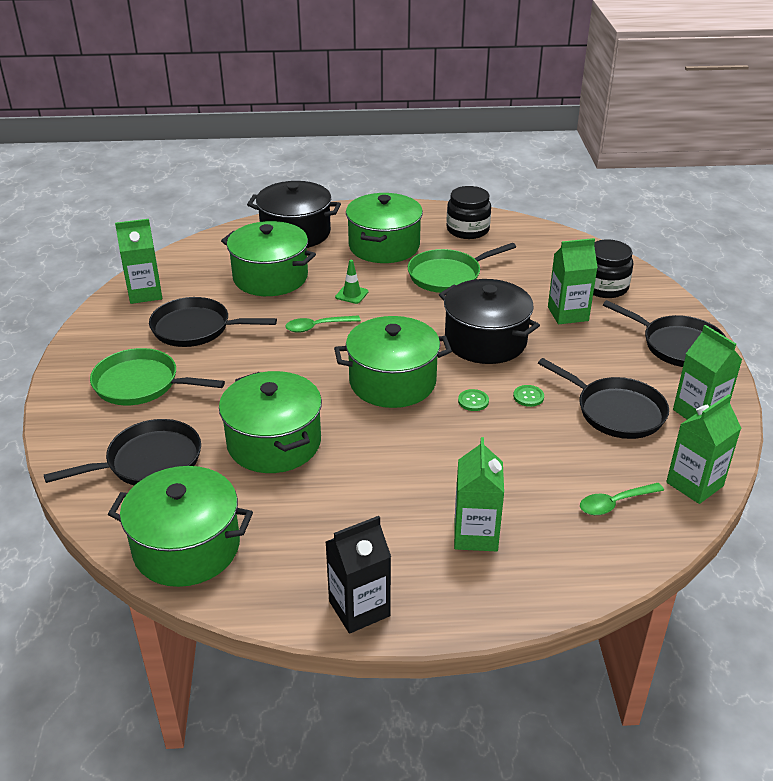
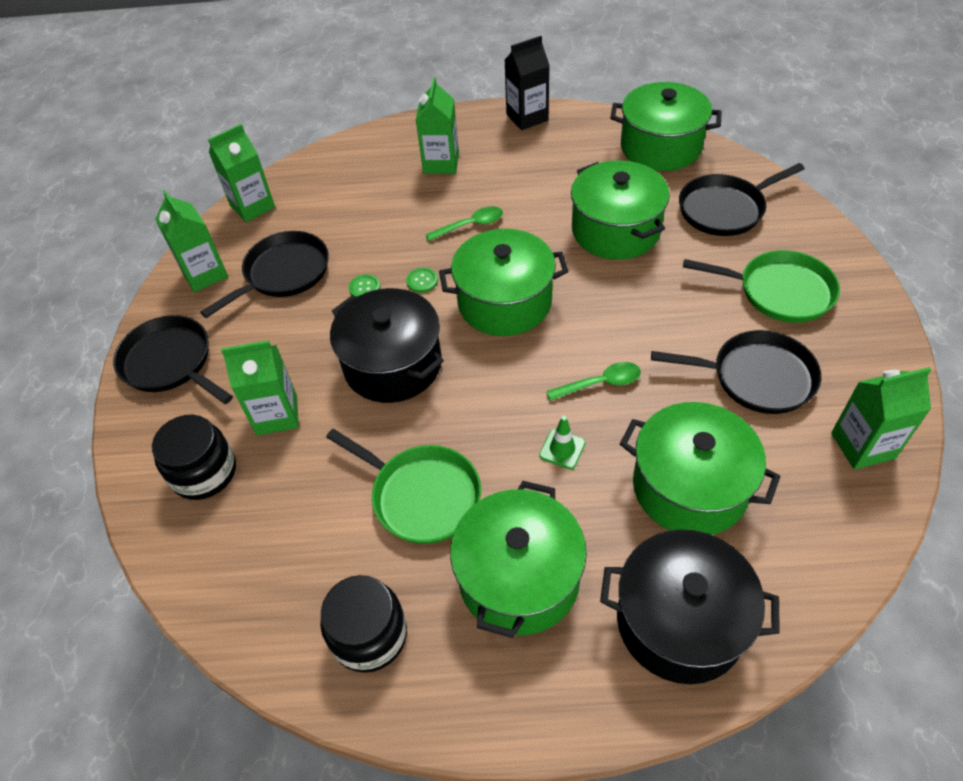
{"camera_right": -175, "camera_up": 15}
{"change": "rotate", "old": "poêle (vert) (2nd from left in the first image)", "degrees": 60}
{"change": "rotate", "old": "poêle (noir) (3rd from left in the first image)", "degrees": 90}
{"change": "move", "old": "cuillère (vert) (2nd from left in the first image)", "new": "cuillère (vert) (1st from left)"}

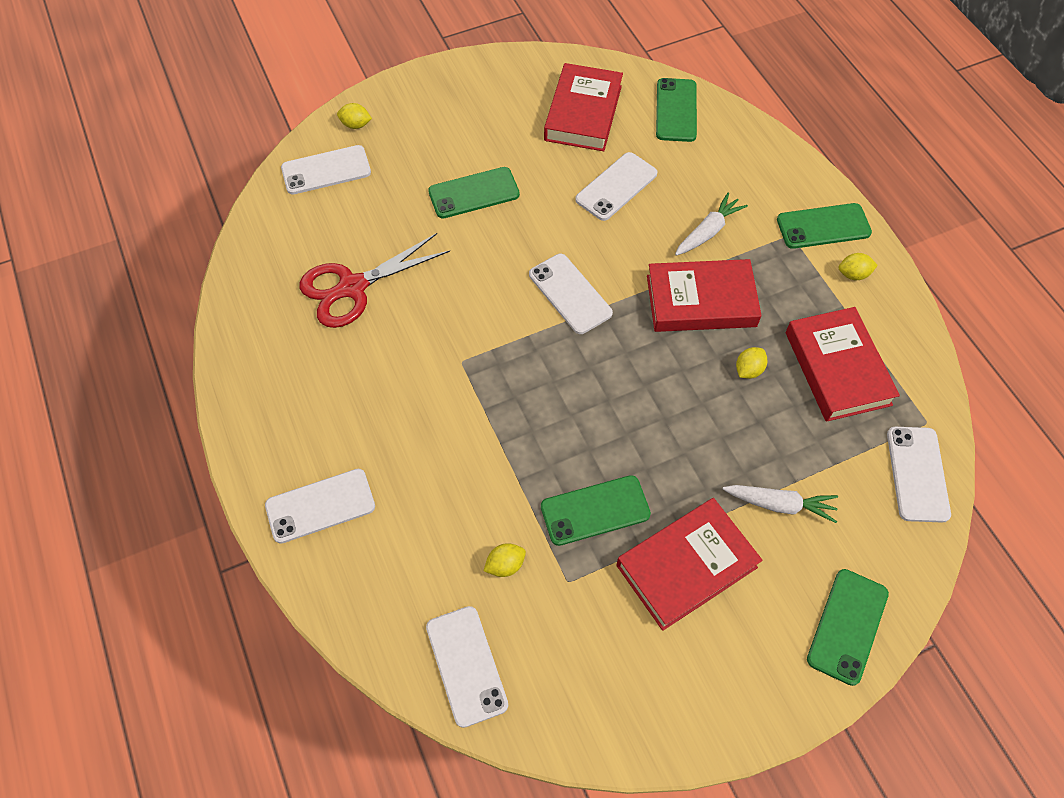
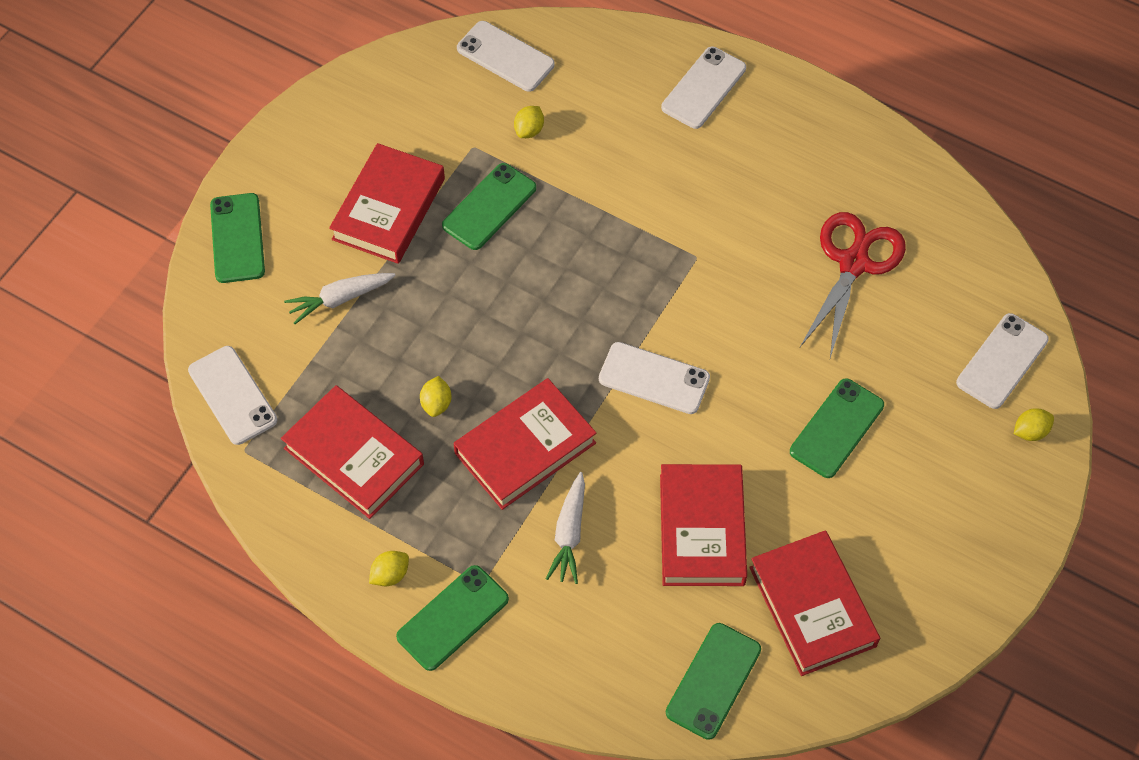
{"camera_right": 145, "camera_up": 0}
{"change": "replace", "old": "téléphone (blanc) (5th from left)", "new": "livre (rouge) (4th from left)"}
{"change": "rotate", "old": "téléphone (vert) (3rd from left in the first image)", "degrees": 60}

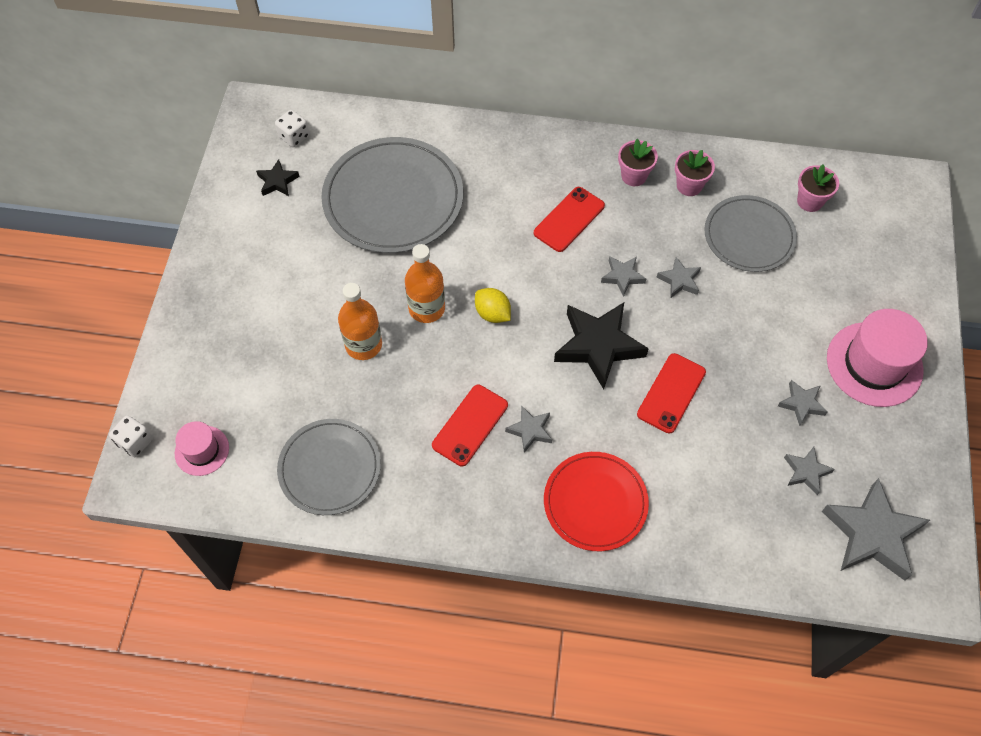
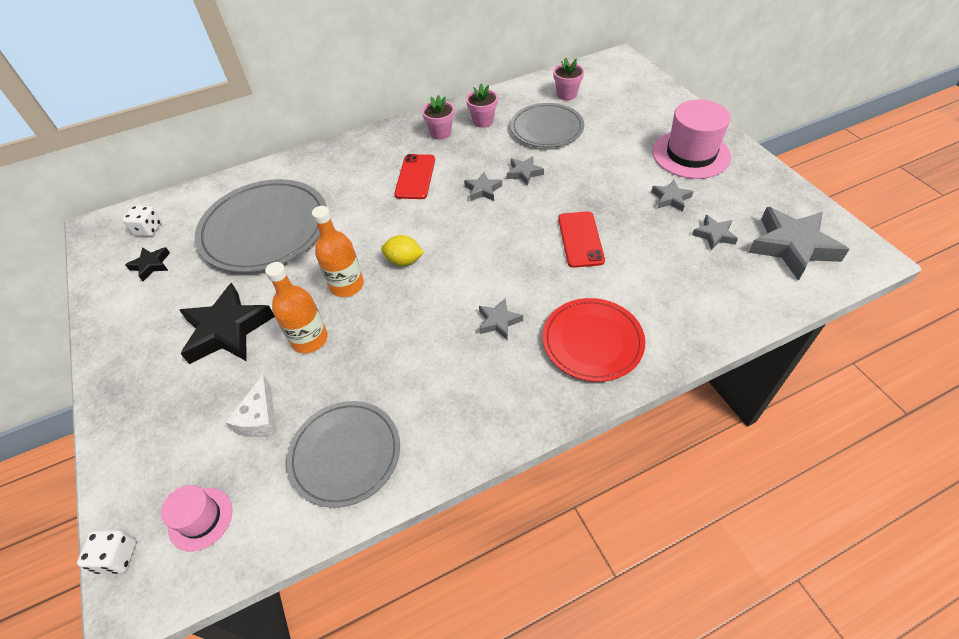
{"camera_right": -30, "camera_up": -10}
{"change": "delete", "old": "téléphone (rouge) (1st from left)"}
{"change": "move", "old": "étoile (noir) (2nd from left)"}
{"change": "insert", "new": "fromage (blanc)"}

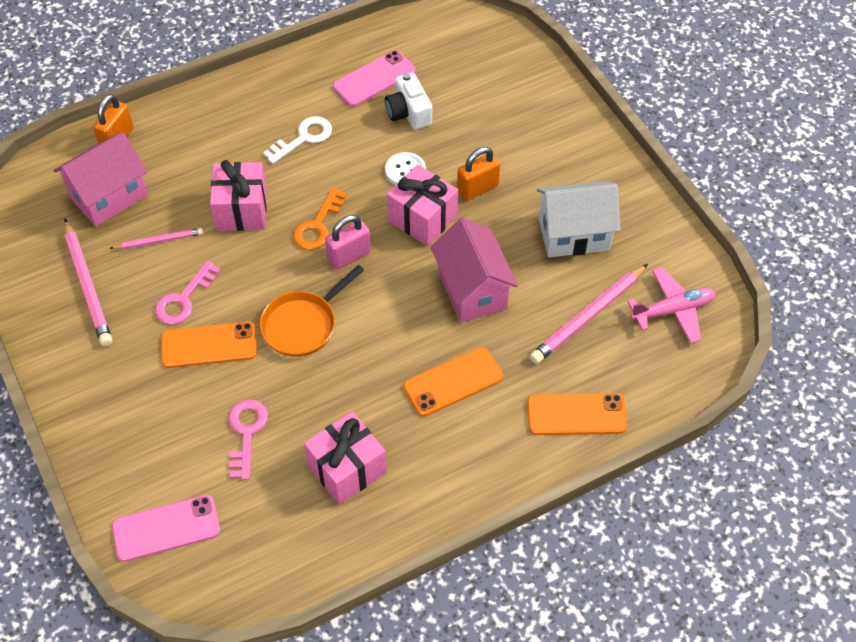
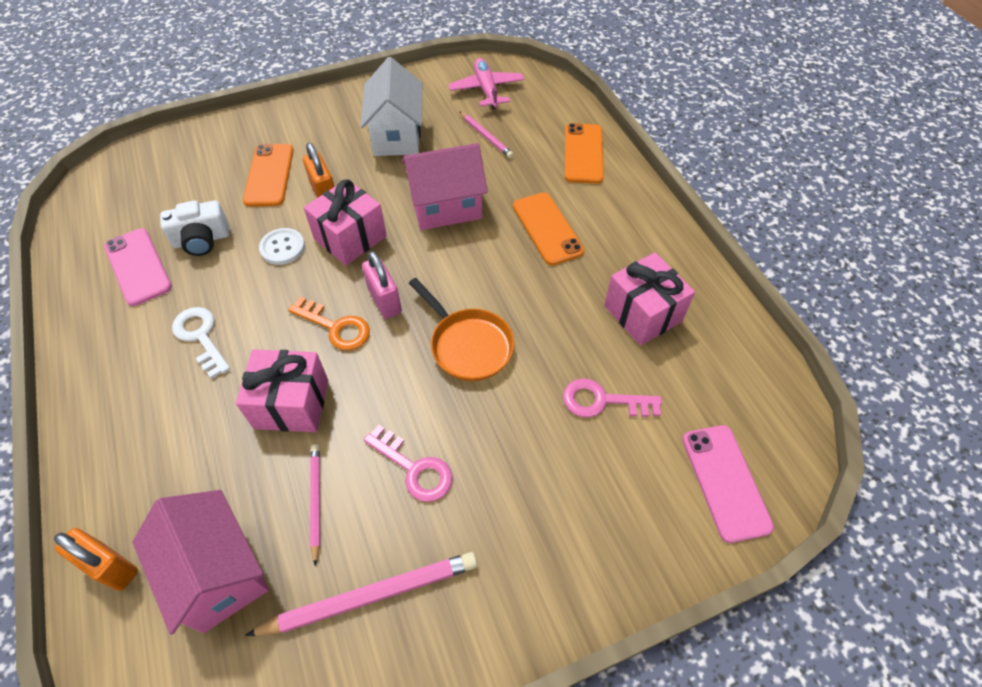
{"camera_right": -85, "camera_up": 0}
{"change": "move", "old": "téléphone (orange) (1st from left)"}
{"change": "resize", "old": "crayon (rose) (3rd from left)", "factor": 0.58}

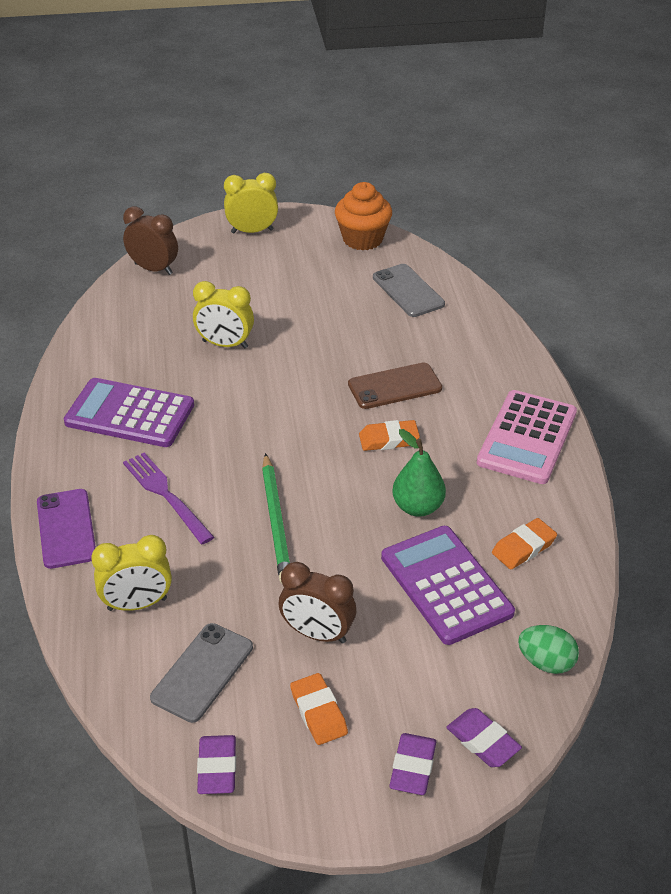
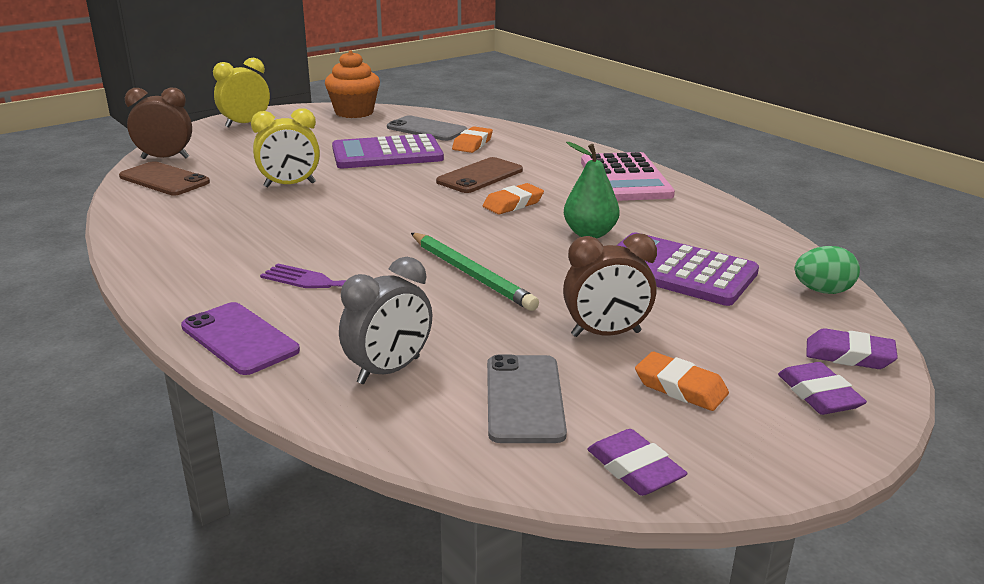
{"camera_right": -30, "camera_up": -15}
{"change": "move", "old": "calculatrice (violet) (1st from left)"}
{"change": "recolor", "old": "réveil (jaune) (1st from left)", "new": "réveil (gris)"}
{"change": "move", "old": "gomme (orange) (3rd from left in the first image)", "new": "gomme (orange) (1st from left)"}
{"change": "insert", "new": "téléphone (marron) (1st from left)"}

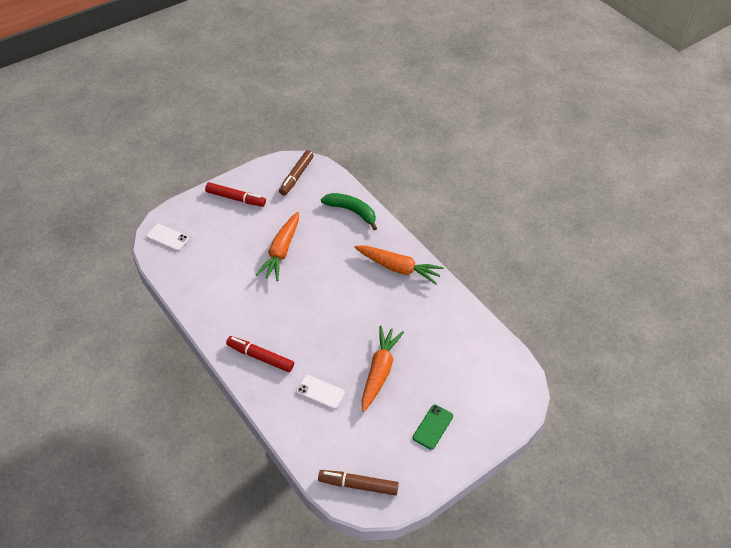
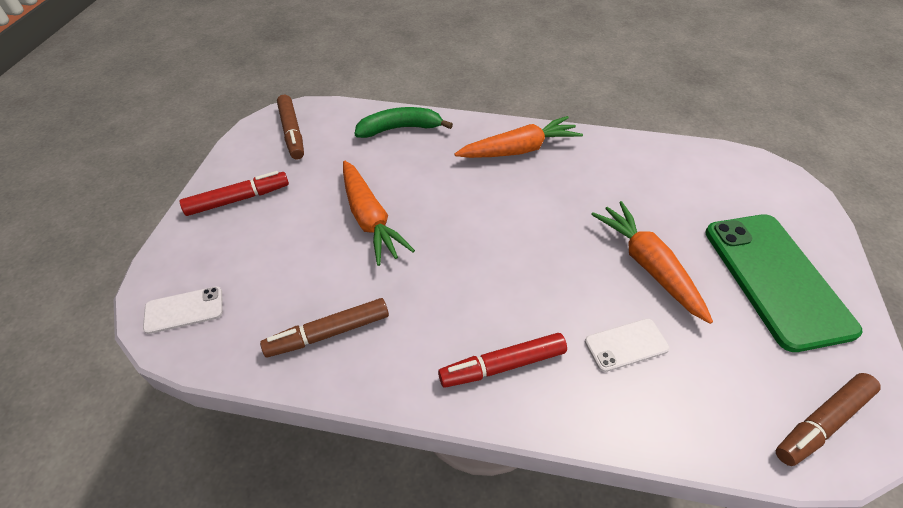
{"camera_right": -40, "camera_up": 0}
{"change": "resize", "old": "téléphone (vert)", "factor": 2.21}
{"change": "insert", "new": "feutre (marron) (2nd from left)"}

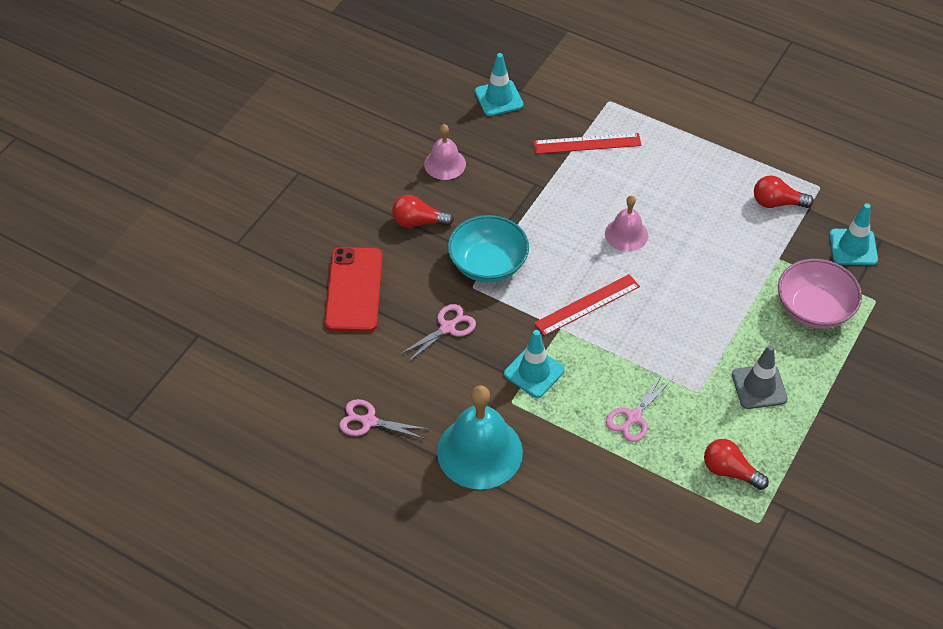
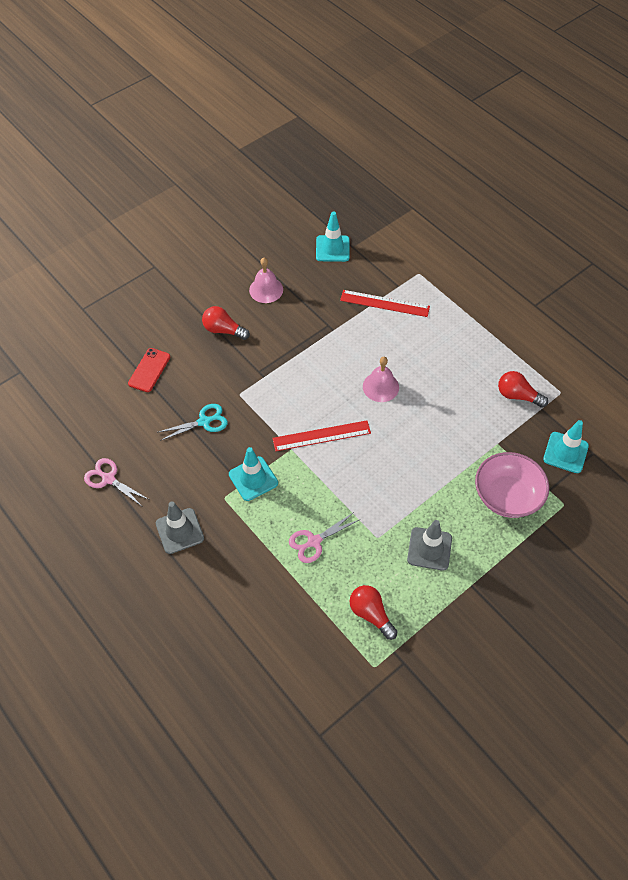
{"camera_right": 20, "camera_up": 5}
{"change": "resize", "old": "téléphone (rouge)", "factor": 0.6}
{"change": "recolor", "old": "ciseaux (rose) (2nd from left)", "new": "ciseaux (turquoise)"}
{"change": "replace", "old": "cloche (turquoise)", "new": "cône de chantier (gris) (1st from left)"}
{"change": "delete", "old": "bol (turquoise)"}

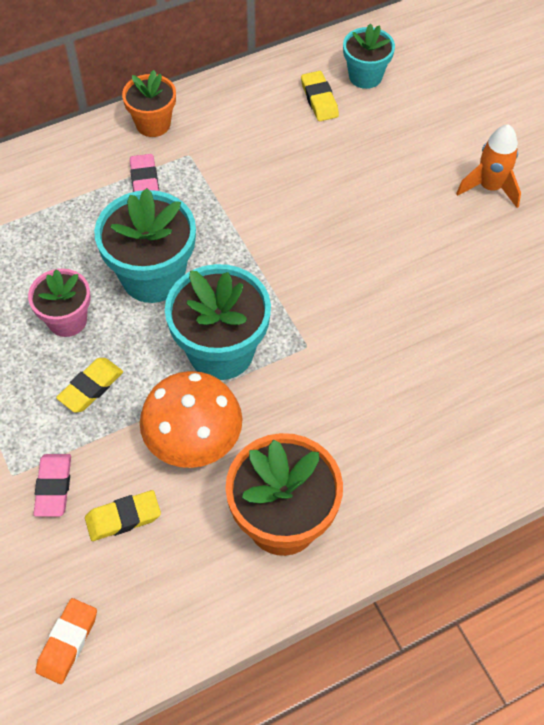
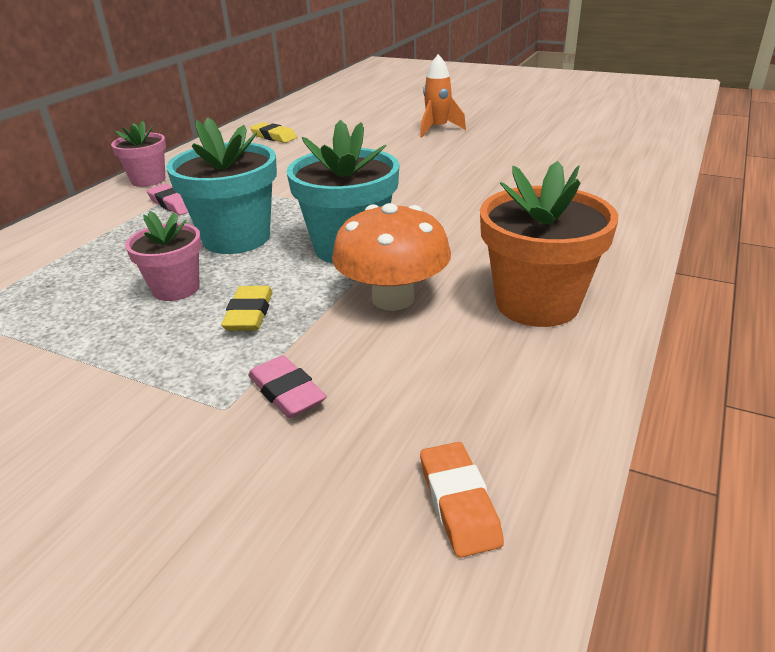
{"camera_right": -35, "camera_up": -25}
{"change": "delete", "old": "gomme (jaune) (2nd from left)"}
{"change": "recolor", "old": "pot de fleurs (orange) (1st from left)", "new": "pot de fleurs (rose) (1st from left)"}
{"change": "delete", "old": "pot de fleurs (turquoise) (3rd from left)"}

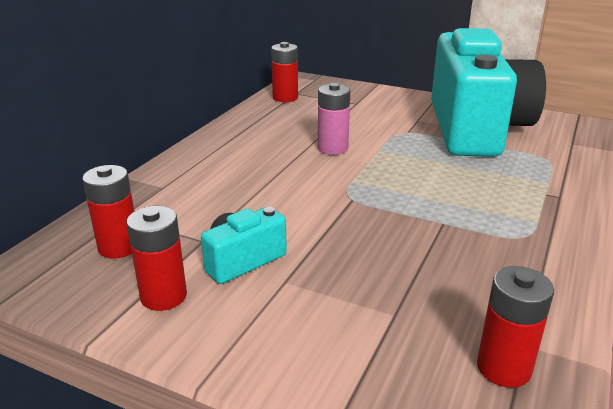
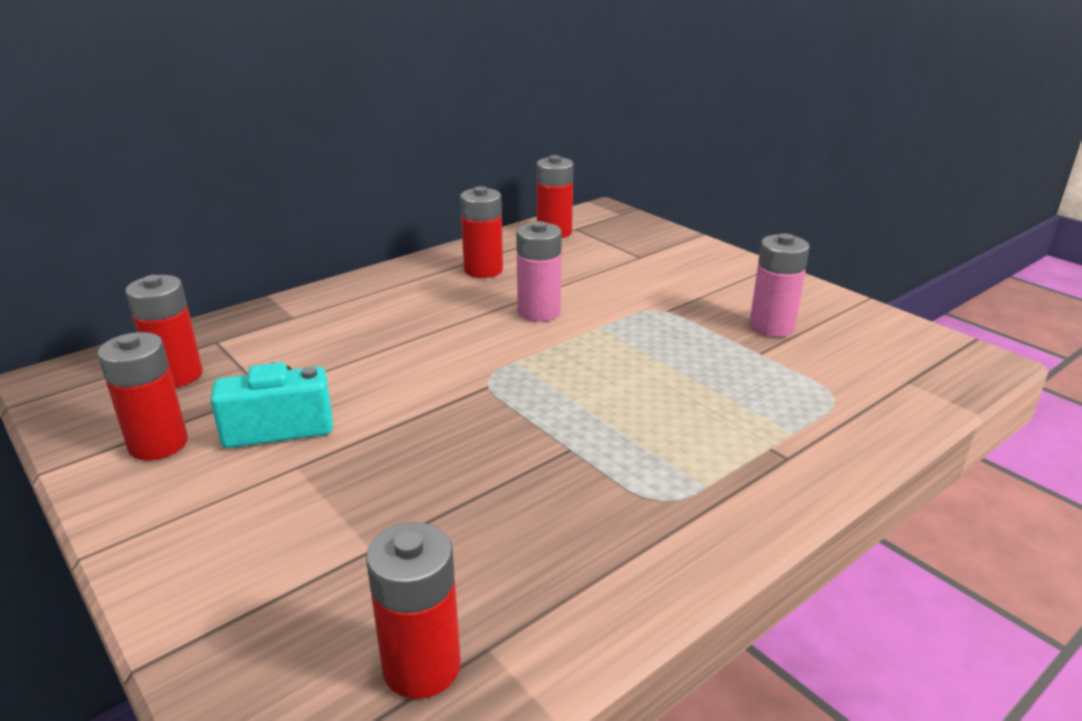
{"camera_right": 25, "camera_up": 0}
{"change": "replace", "old": "appareil photo (turquoise) (2nd from left)", "new": "pile (rose) (2nd from left)"}
{"change": "insert", "new": "pile (rouge) (4th from left)"}

